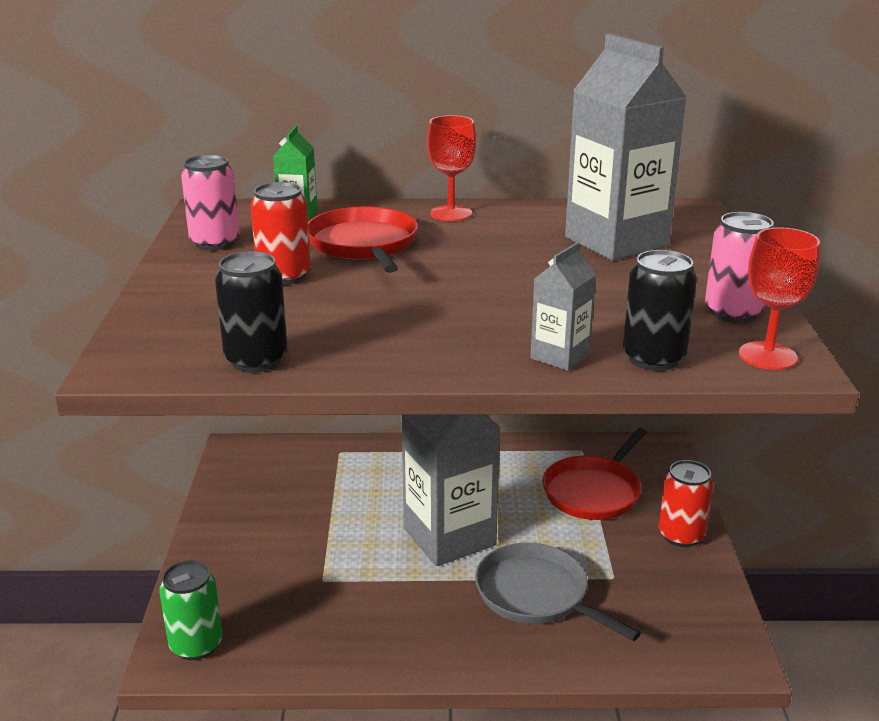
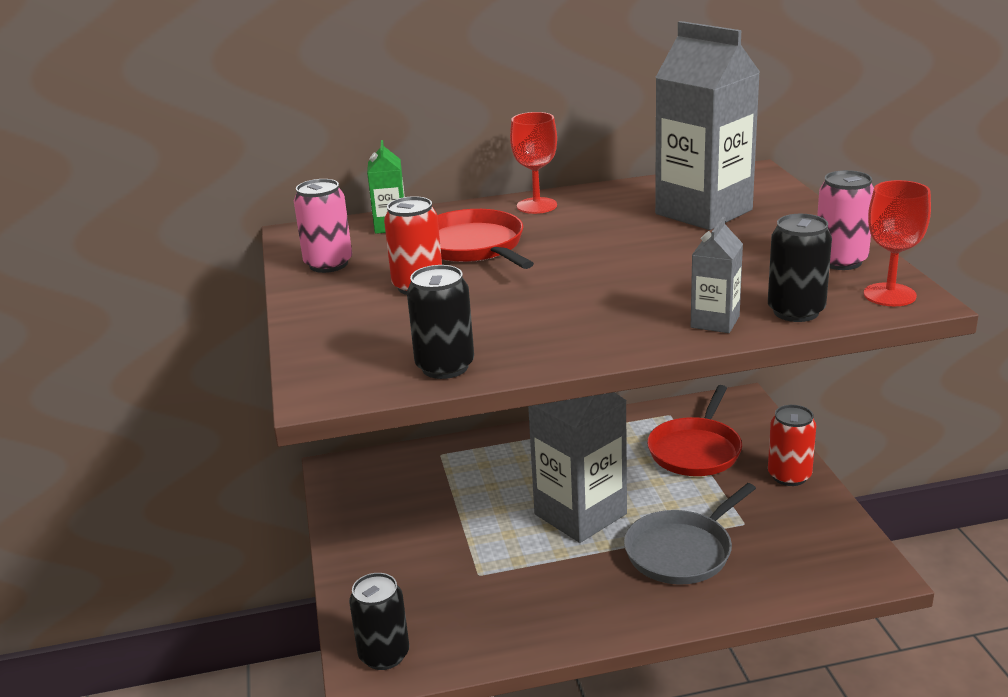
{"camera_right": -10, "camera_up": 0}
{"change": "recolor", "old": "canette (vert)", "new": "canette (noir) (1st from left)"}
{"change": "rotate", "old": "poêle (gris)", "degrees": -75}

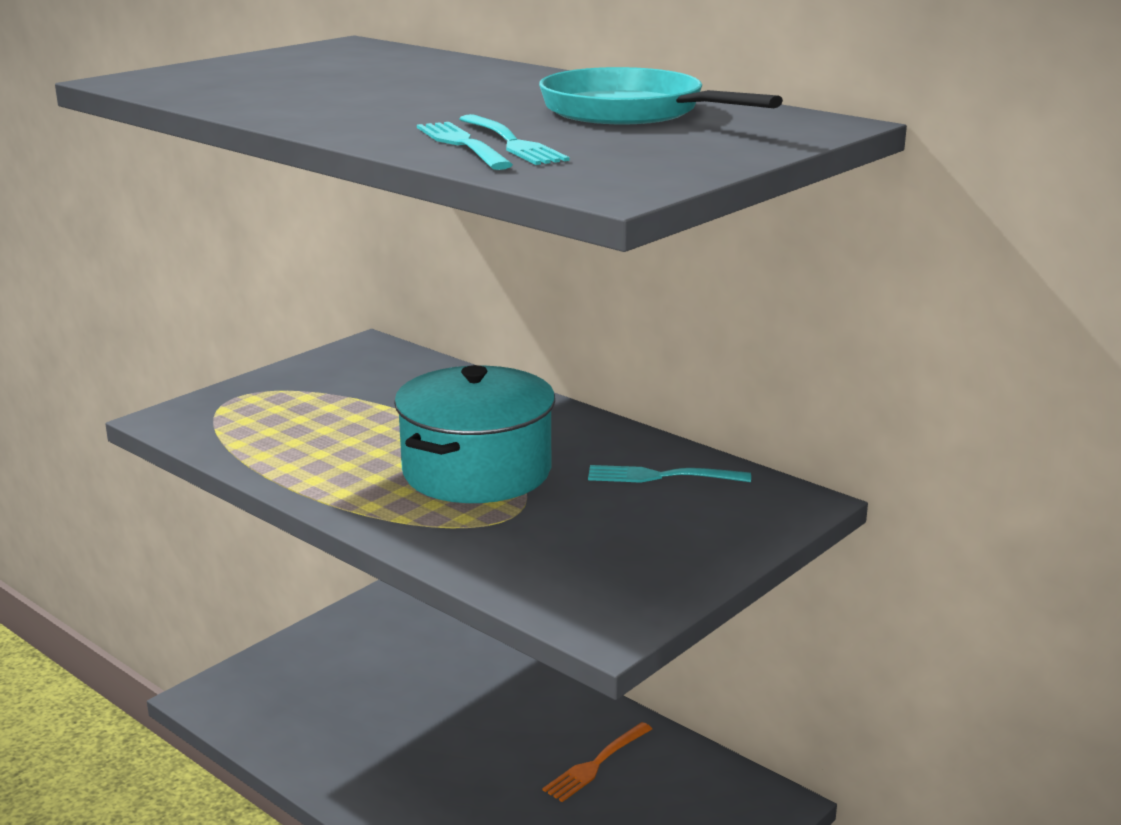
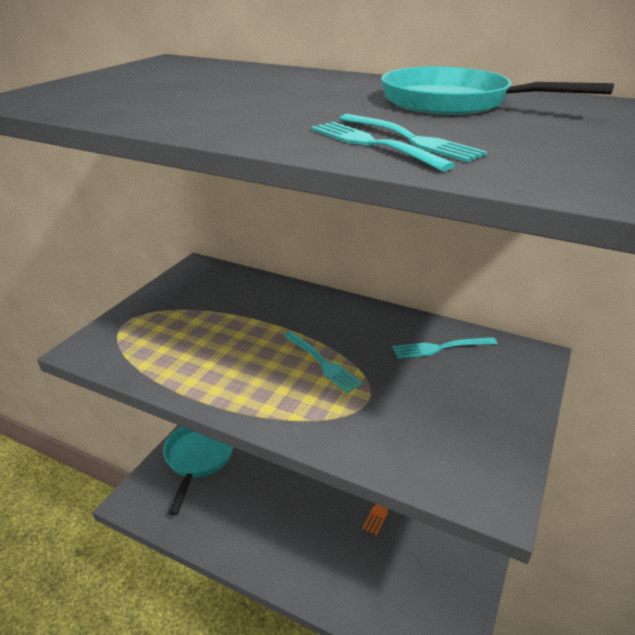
{"camera_right": -15, "camera_up": 10}
{"change": "replace", "old": "marmite (turquoise)", "new": "fourchette (turquoise) (1st from left)"}
{"change": "insert", "new": "poêle (turquoise) (1st from left)"}

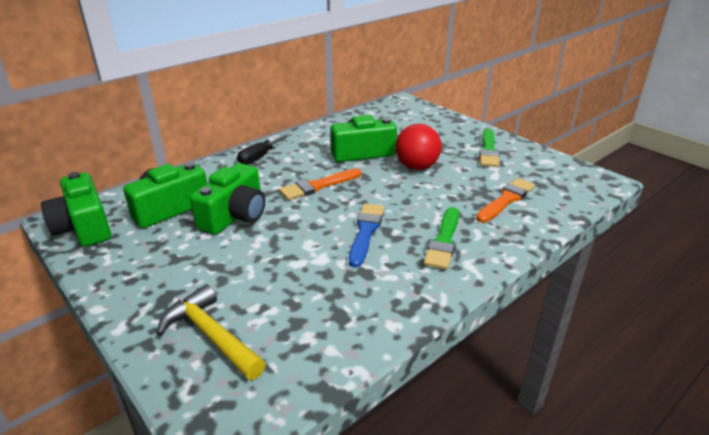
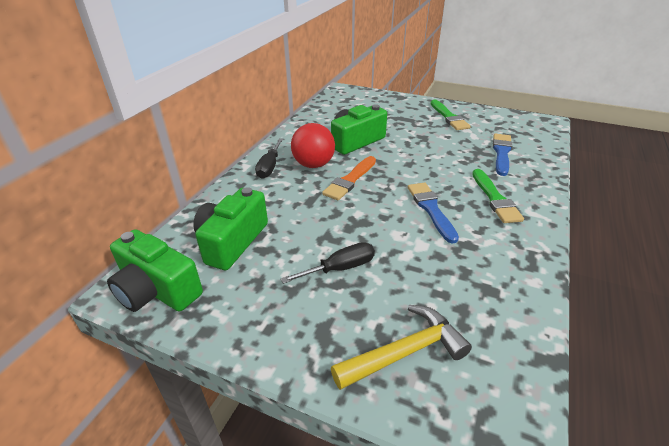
{"camera_right": -25, "camera_up": 5}
{"change": "rotate", "old": "marteau (jaune)", "degrees": 135}
{"change": "delete", "old": "appareil photo (vert) (3rd from left)"}
{"change": "move", "old": "balle (rouge)"}
{"change": "recolor", "old": "pinceau (orange) (2nd from left)", "new": "pinceau (bleu) (2nd from left)"}
{"change": "insert", "new": "tournevis (noir) (2nd from left)"}

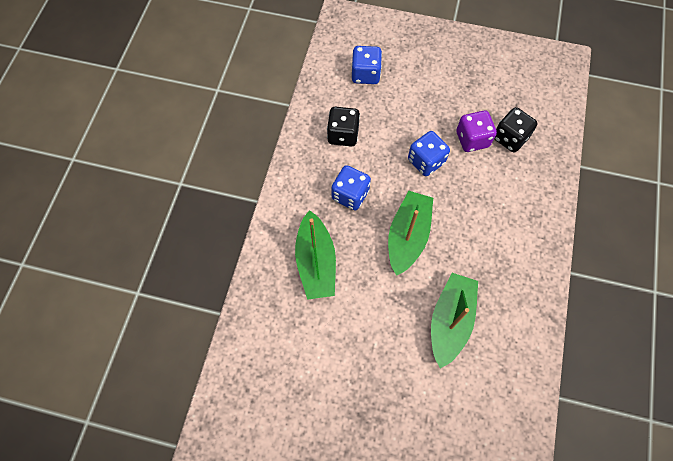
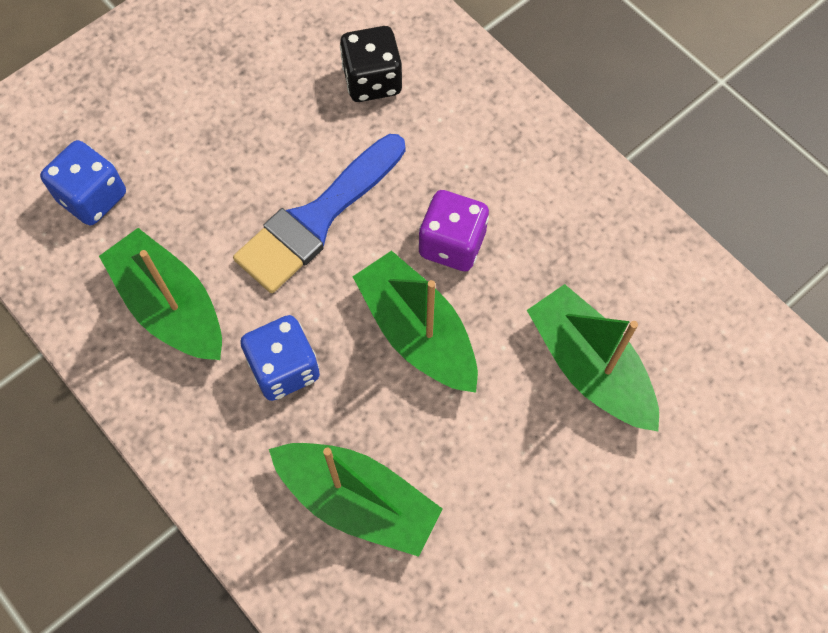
{"camera_right": -55, "camera_up": 0}
{"change": "replace", "old": "dé (noir) (1st from left)", "new": "bateau (vert) (1st from left)"}
{"change": "replace", "old": "dé (bleu) (3rd from left)", "new": "pinceau (bleu)"}
{"change": "move", "old": "dé (violet)"}

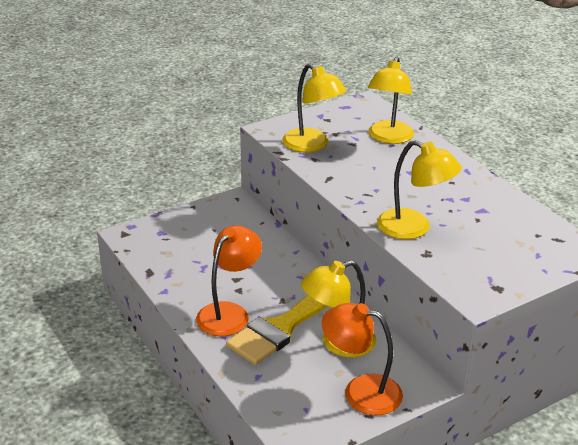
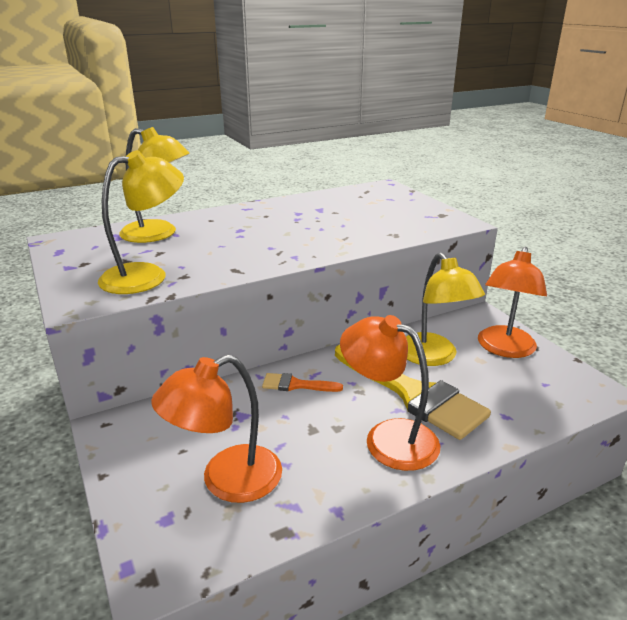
{"camera_right": -85, "camera_up": -5}
{"change": "delete", "old": "lampe (jaune) (4th from left)"}
{"change": "insert", "new": "lampe (orange) (1st from left)"}
{"change": "insert", "new": "pinceau (orange)"}

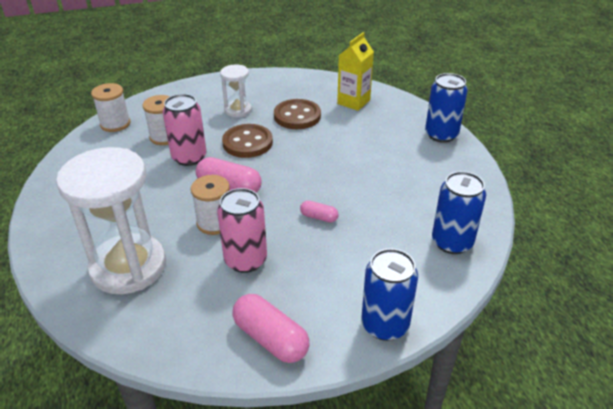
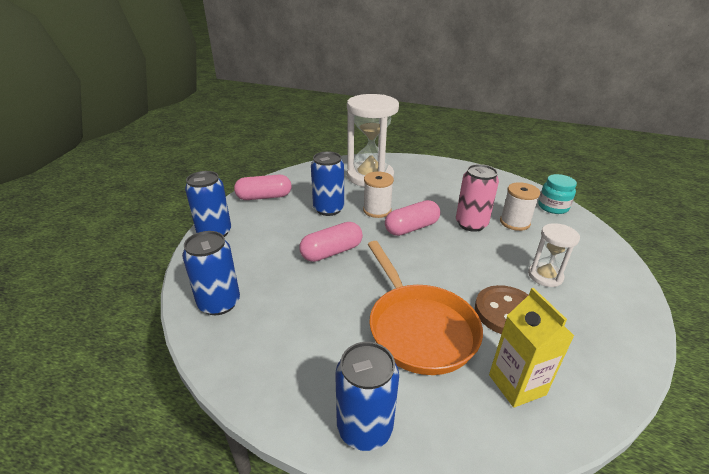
{"camera_right": 125, "camera_up": -5}
{"change": "replace", "old": "bobine (blanc) (1st from left)", "new": "bocal (turquoise)"}
{"change": "recolor", "old": "canette (rose) (2nd from left)", "new": "canette (bleu) (3rd from left)"}
{"change": "delete", "old": "bouton (marron) (1st from left)"}
{"change": "resize", "old": "gélule (rose) (3rd from left in the first image)", "factor": 1.87}
{"change": "insert", "new": "poêle (orange)"}

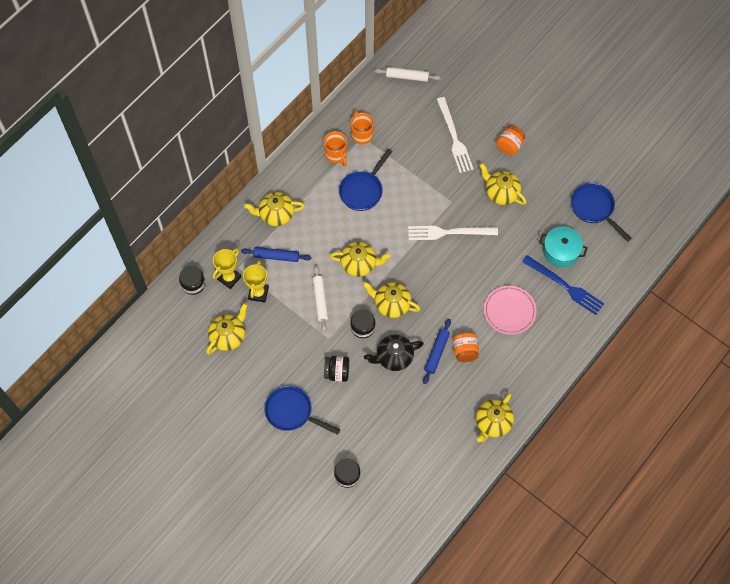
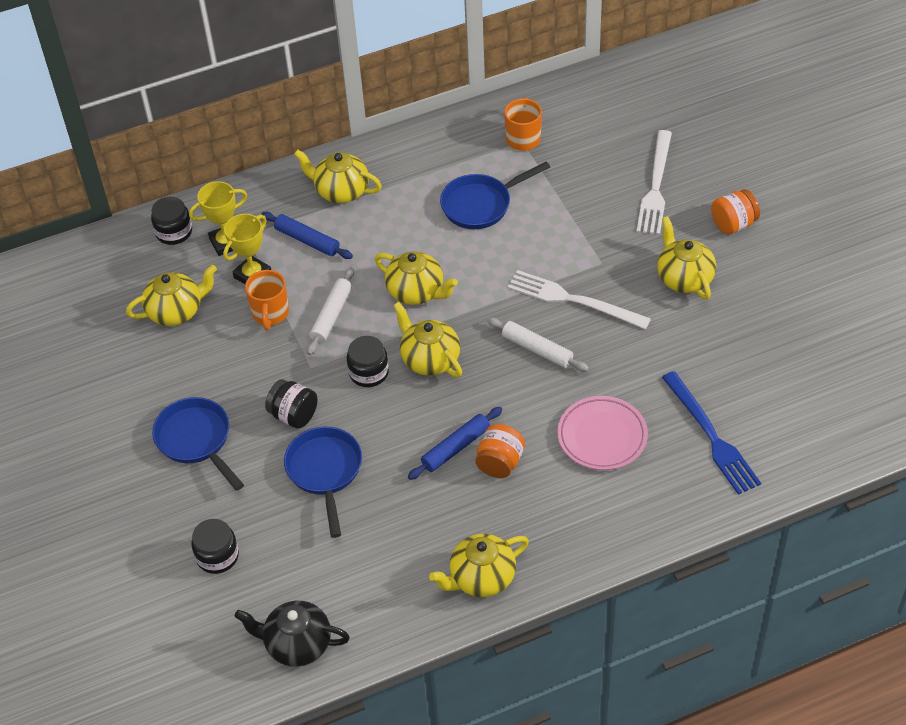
{"camera_right": 30, "camera_up": -15}
{"change": "move", "old": "tasse (orange) (1st from left)"}
{"change": "move", "old": "théière (noir)"}
{"change": "move", "old": "rouleau à pâtisserie (blanc) (2nd from left)"}
{"change": "delete", "old": "marmite (turquoise)"}
{"change": "move", "old": "poêle (bleu) (3rd from left in the first image)", "new": "poêle (bleu) (2nd from left)"}

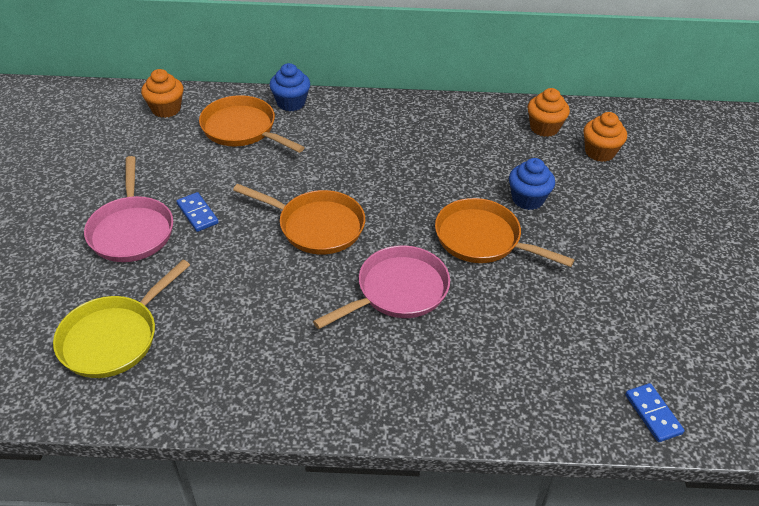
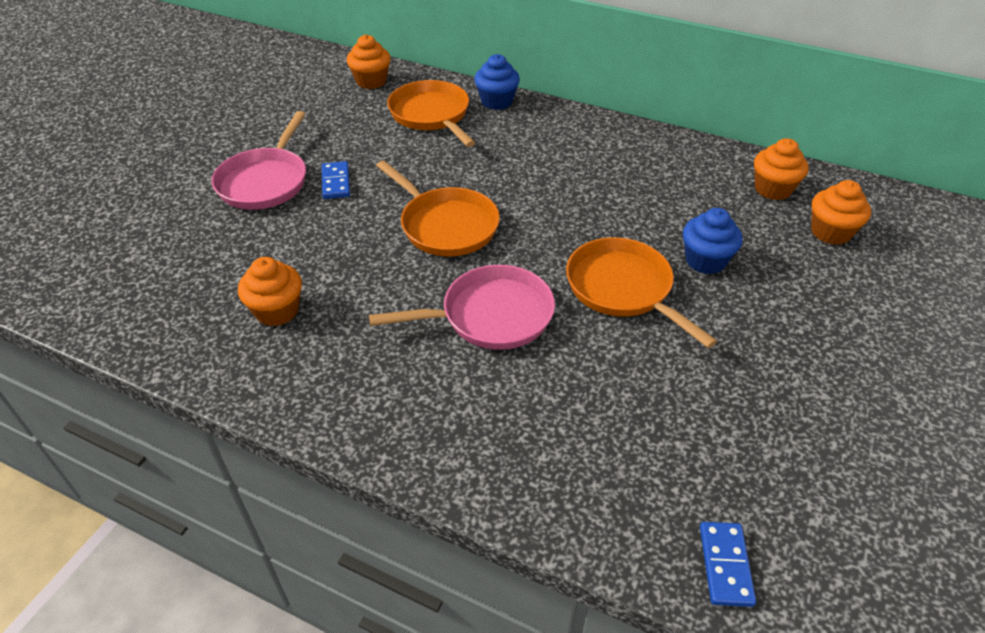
{"camera_right": 25, "camera_up": 0}
{"change": "delete", "old": "poêle (jaune)"}
{"change": "insert", "new": "muffin (orange) (1st from left)"}

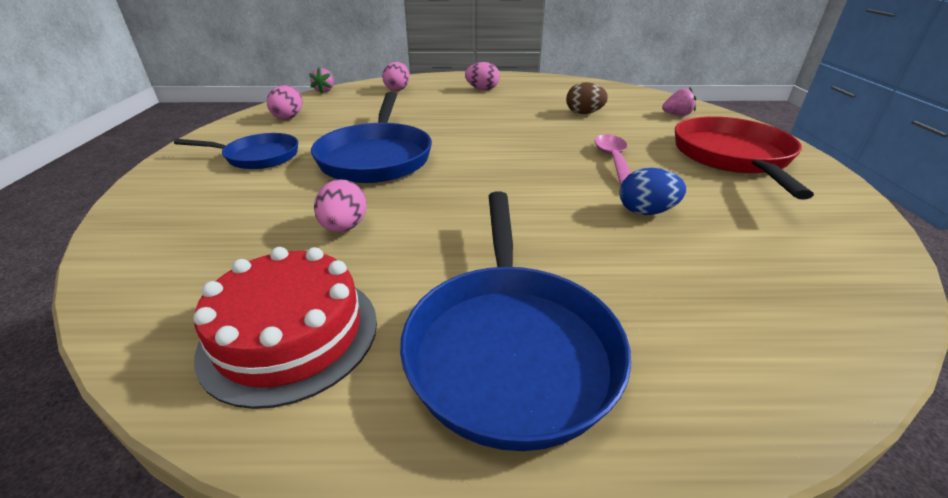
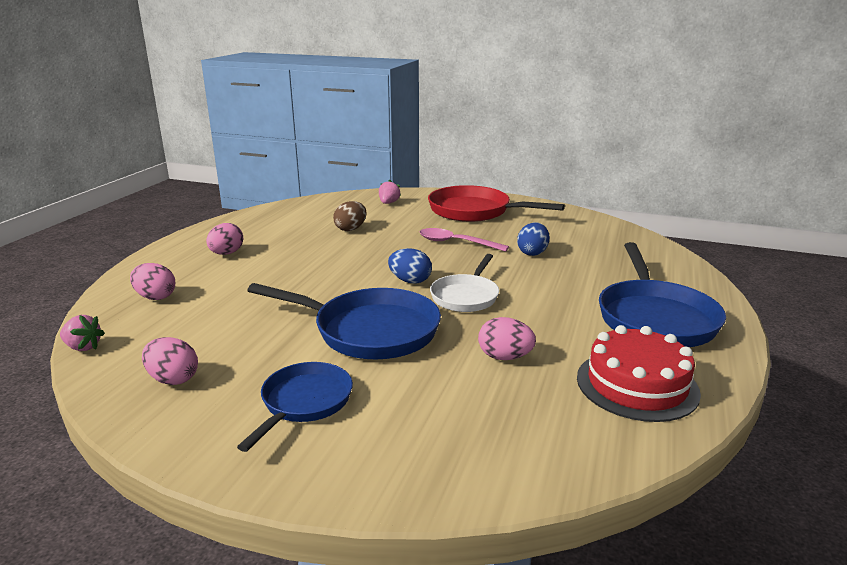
{"camera_right": -70, "camera_up": -10}
{"change": "rotate", "old": "poêle (bleu) (3rd from left)", "degrees": 75}
{"change": "insert", "new": "œuf (bleu) (1st from left)"}
{"change": "insert", "new": "poêle (blanc)"}

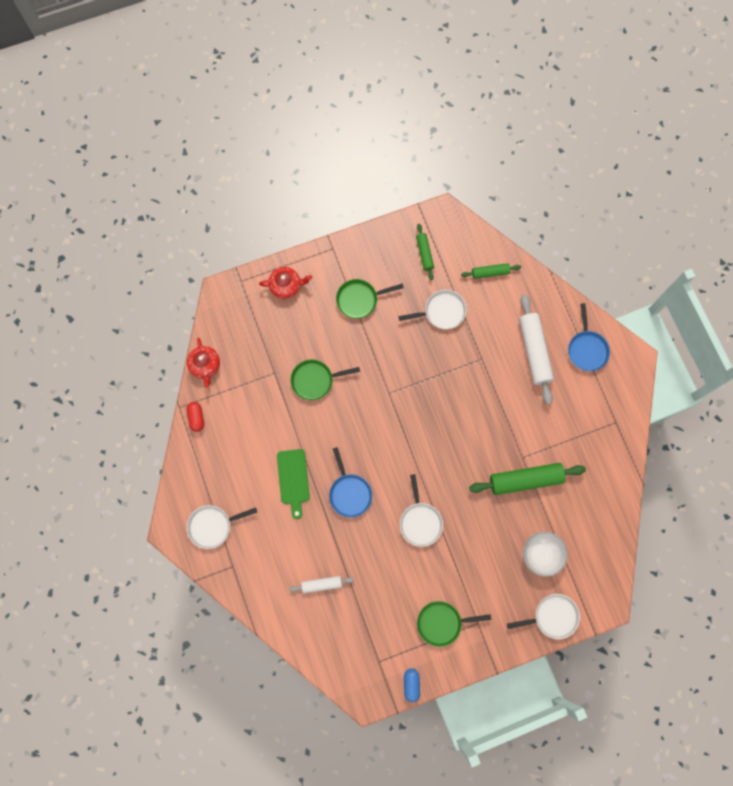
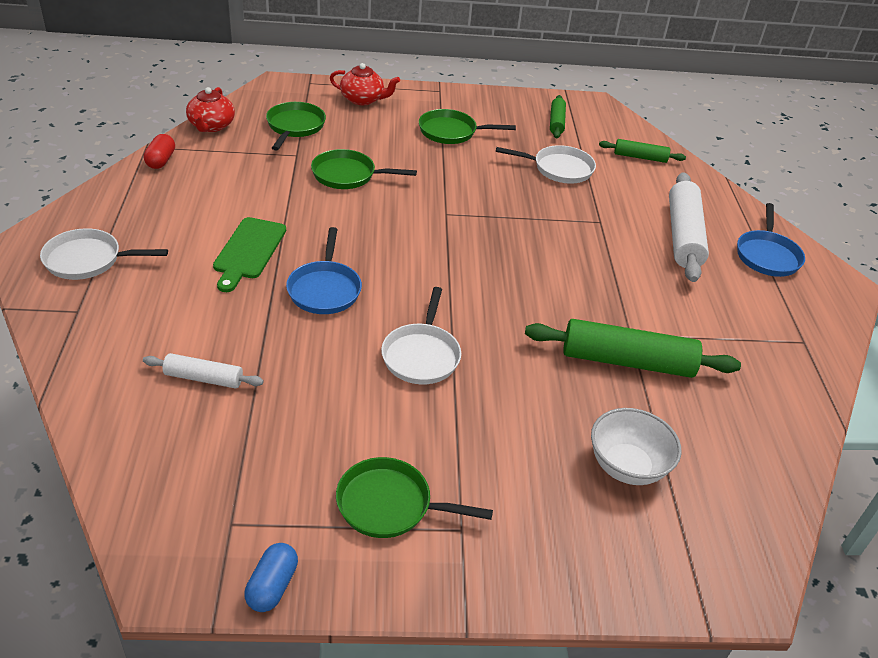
{"camera_right": 15, "camera_up": -35}
{"change": "delete", "old": "poêle (blanc) (4th from left)"}
{"change": "insert", "new": "poêle (vert) (1st from left)"}

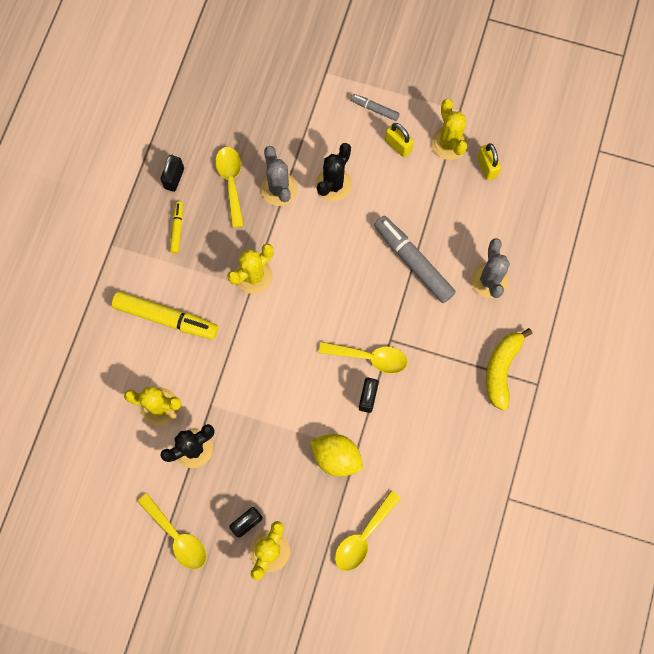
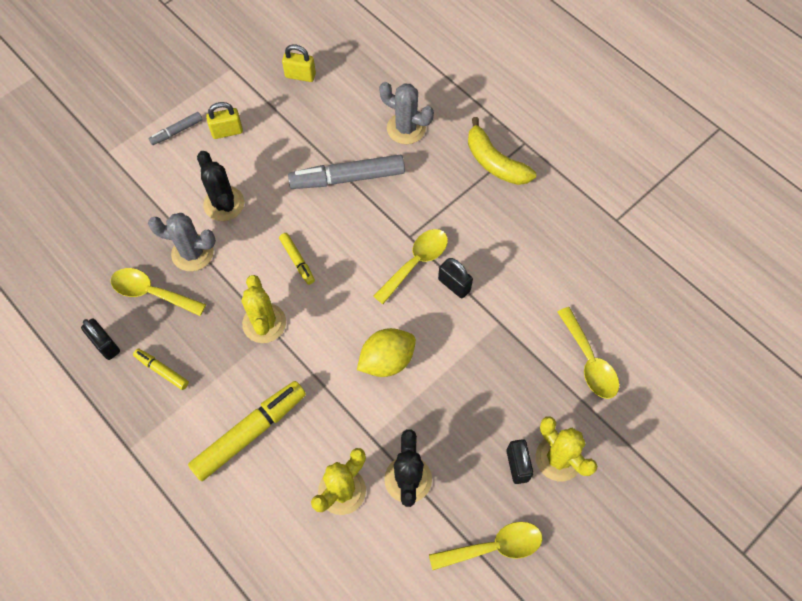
{"camera_right": -60, "camera_up": -10}
{"change": "move", "old": "citron (jaune)"}
{"change": "delete", "old": "cactus (jaune) (4th from left)"}
{"change": "insert", "new": "feutre (jaune) (3rd from left)"}

